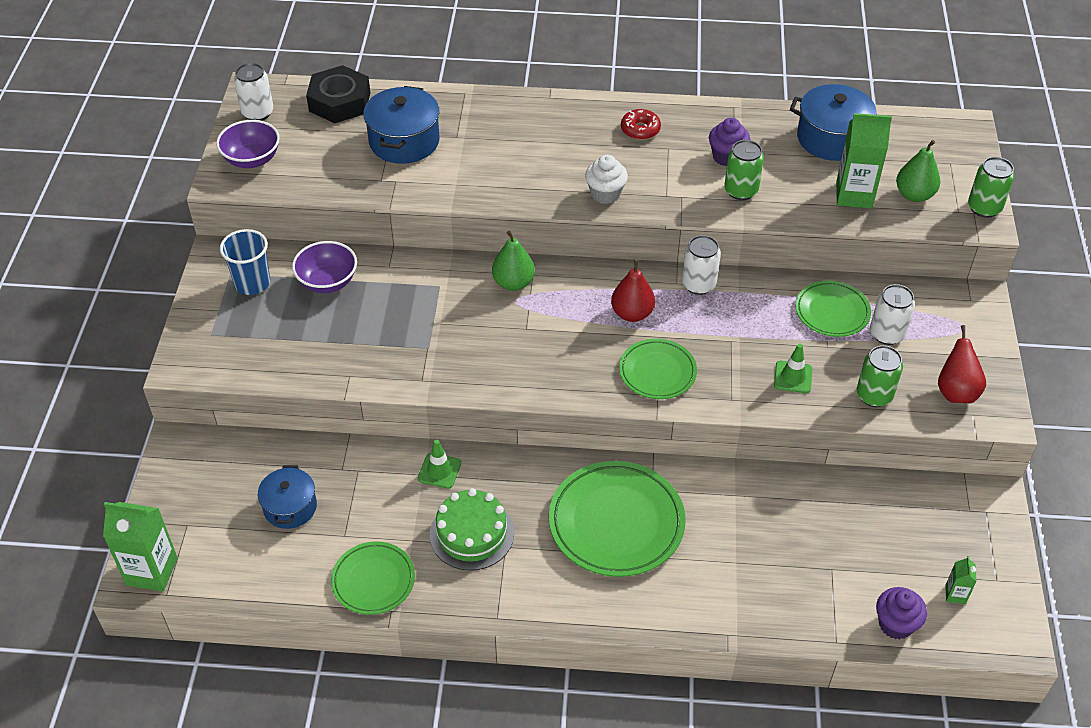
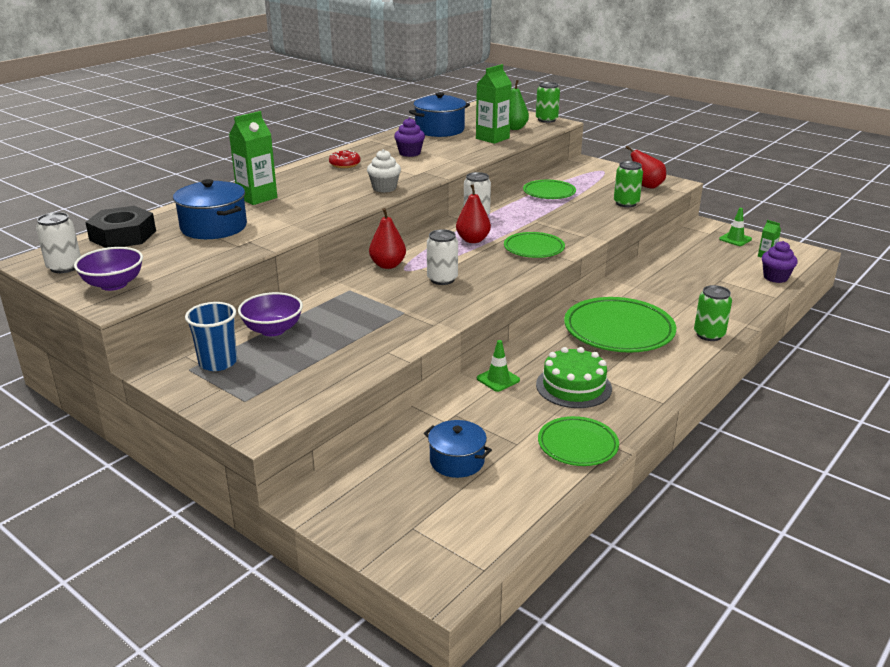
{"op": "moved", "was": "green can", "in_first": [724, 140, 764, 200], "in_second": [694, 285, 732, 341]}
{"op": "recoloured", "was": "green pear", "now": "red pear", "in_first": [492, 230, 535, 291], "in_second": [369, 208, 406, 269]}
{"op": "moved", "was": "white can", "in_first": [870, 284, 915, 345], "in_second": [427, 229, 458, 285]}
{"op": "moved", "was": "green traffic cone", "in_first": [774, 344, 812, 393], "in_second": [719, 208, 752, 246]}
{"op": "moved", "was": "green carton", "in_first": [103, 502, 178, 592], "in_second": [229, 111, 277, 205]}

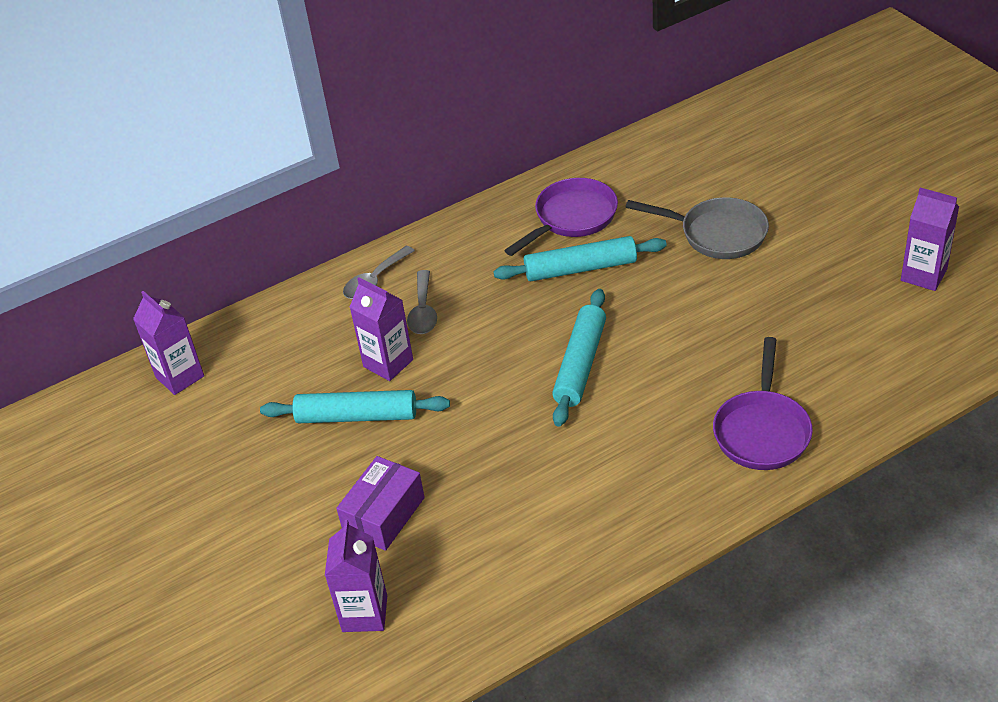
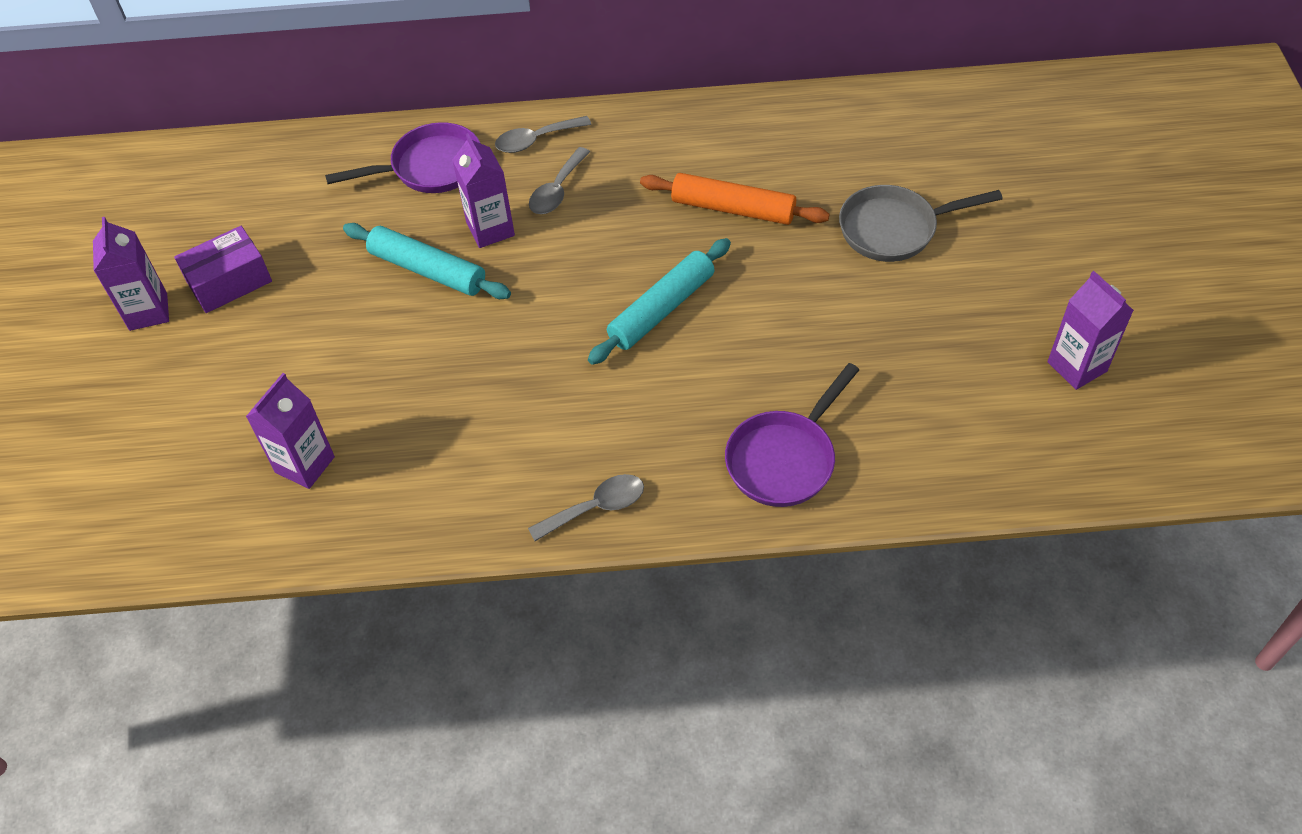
{"op": "moved", "was": "purple pan", "in_first": [504, 178, 618, 256], "in_second": [325, 122, 480, 193]}
{"op": "turned", "was": "grey pan", "in_first": [626, 197, 769, 259], "in_second": [839, 185, 1003, 262], "clockwise": 120}
{"op": "recoloured", "was": "turquoise rolling pin", "now": "orange rolling pin", "in_first": [493, 236, 667, 281], "in_second": [640, 173, 830, 225]}
{"op": "moved", "was": "purple carton", "in_first": [133, 291, 204, 395], "in_second": [93, 217, 169, 331]}
{"op": "moved", "was": "purple box", "in_first": [336, 456, 425, 551], "in_second": [174, 226, 272, 313]}
{"op": "added", "now": "grey spoon", "in_second": [528, 474, 644, 541]}

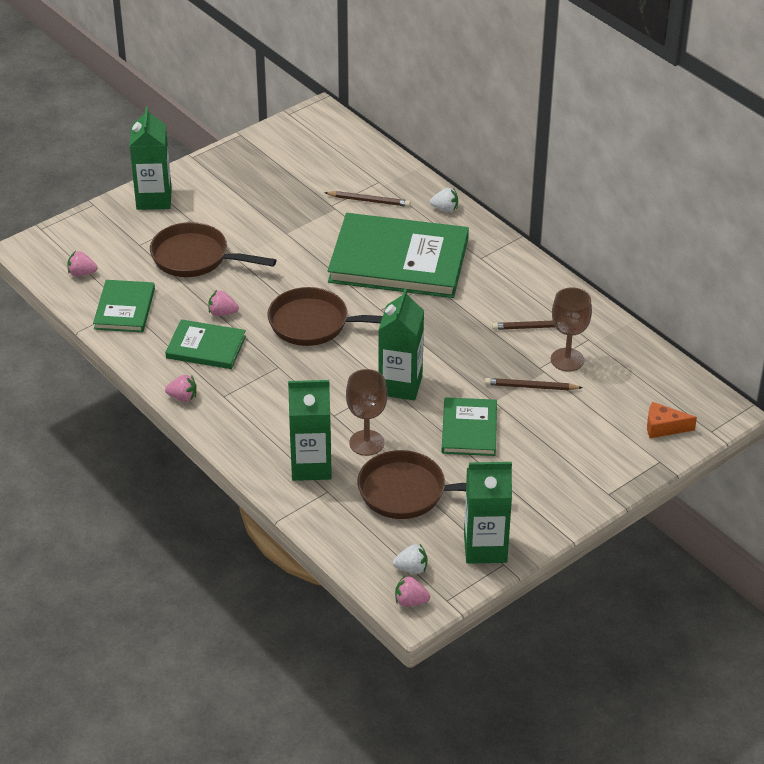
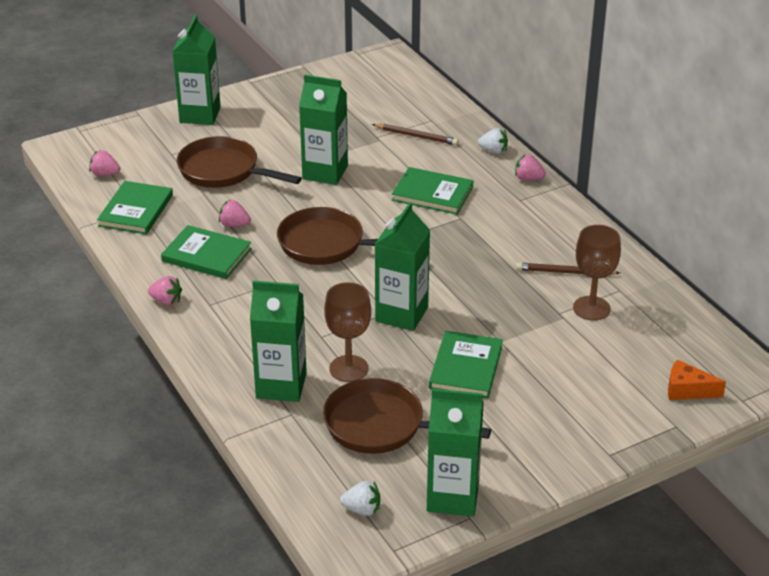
{"op": "resized", "was": "green book", "in_first": [328, 213, 469, 298], "in_second": [392, 167, 473, 215], "ratio": 0.51}
{"op": "removed", "was": "brown pencil", "in_first": [485, 378, 583, 390]}
{"op": "moved", "was": "pink strawberry", "in_first": [395, 576, 430, 607], "in_second": [515, 154, 546, 180]}
{"op": "added", "now": "green carton", "in_second": [299, 75, 348, 185]}

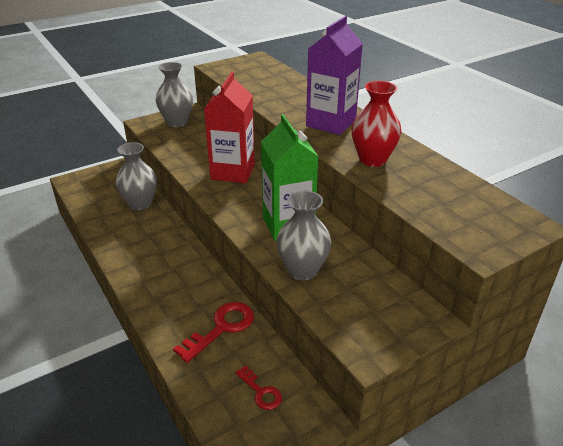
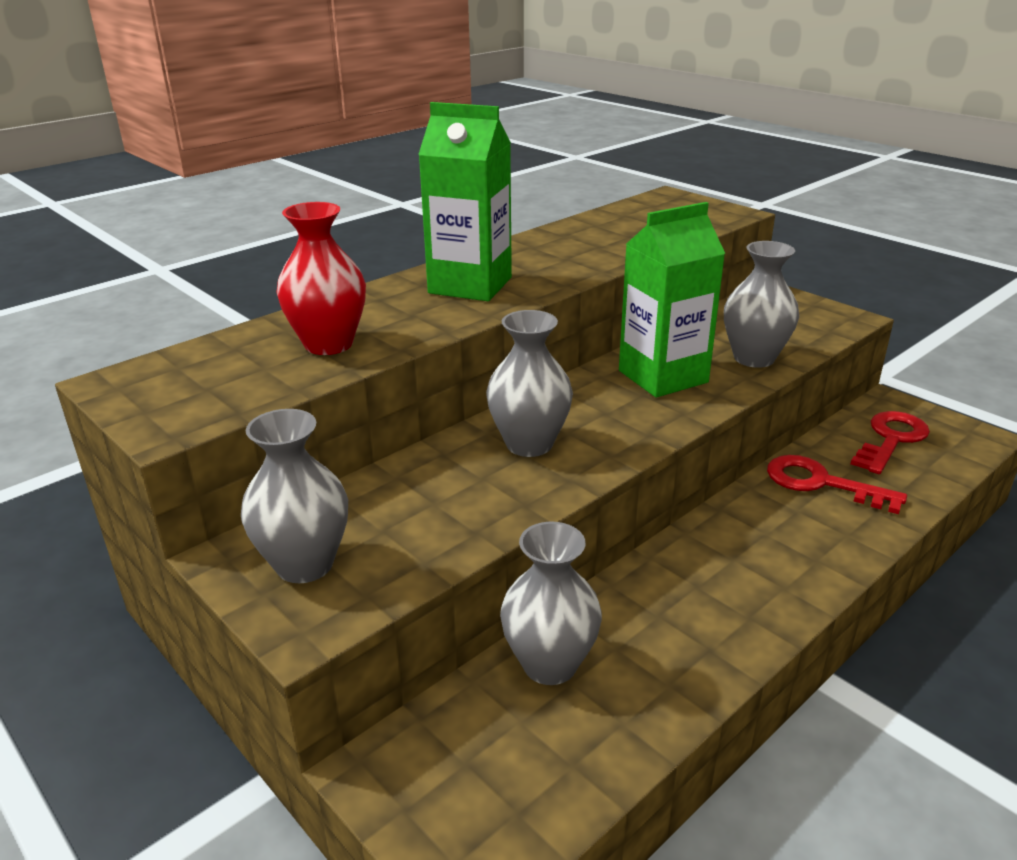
{"op": "recoloured", "was": "purple carton", "now": "green carton", "in_first": [306, 16, 363, 135], "in_second": [418, 102, 512, 301]}
{"op": "replaced", "was": "red carton", "now": "grey vase", "in_first": [204, 72, 255, 183], "in_second": [486, 310, 573, 457]}
{"op": "moved", "was": "red vase", "in_first": [351, 81, 402, 167], "in_second": [276, 202, 366, 355]}
{"op": "resized", "was": "red key", "in_first": [235, 365, 282, 410], "in_second": [851, 411, 930, 474], "ratio": 1.7}

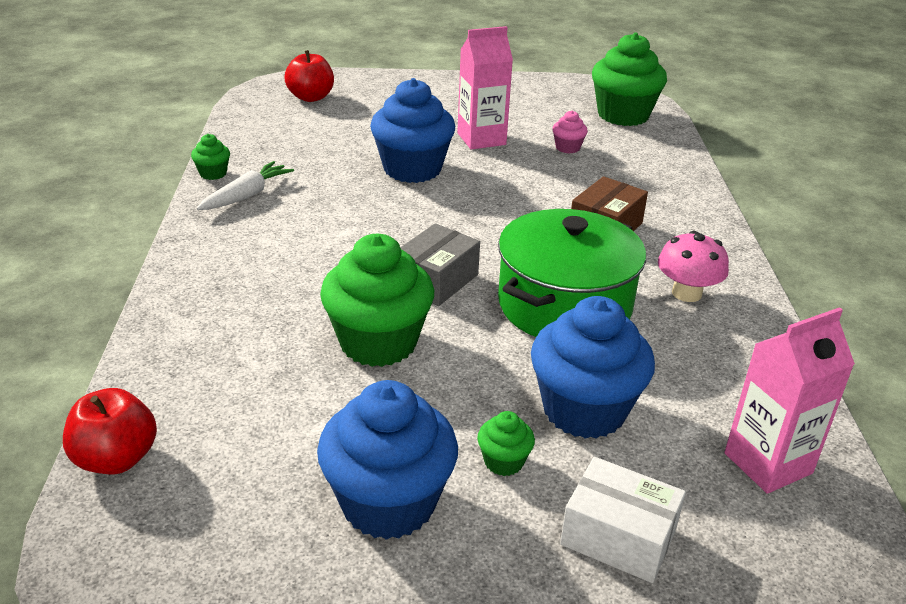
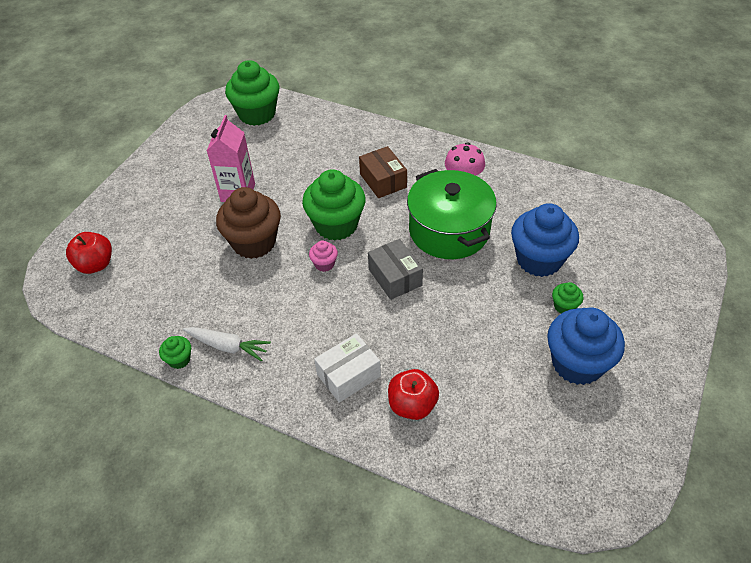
{"op": "recoloured", "was": "blue cupcake", "now": "brown cupcake", "in_first": [370, 78, 455, 183], "in_second": [216, 187, 281, 259]}
{"op": "moved", "was": "pink cupcake", "in_first": [552, 110, 588, 154], "in_second": [309, 240, 338, 272]}
{"op": "turned", "was": "white carrot", "in_first": [197, 161, 294, 210], "in_second": [183, 327, 271, 362], "clockwise": 135}
{"op": "moved", "was": "green cupcake", "in_first": [320, 234, 434, 367], "in_second": [302, 169, 366, 241]}
{"op": "removed", "was": "pink carton", "in_first": [725, 307, 855, 494]}
{"op": "moved", "was": "red apple", "in_first": [63, 388, 157, 474], "in_second": [388, 369, 439, 420]}
{"op": "moved", "was": "white box", "in_first": [560, 457, 686, 583], "in_second": [314, 333, 381, 403]}

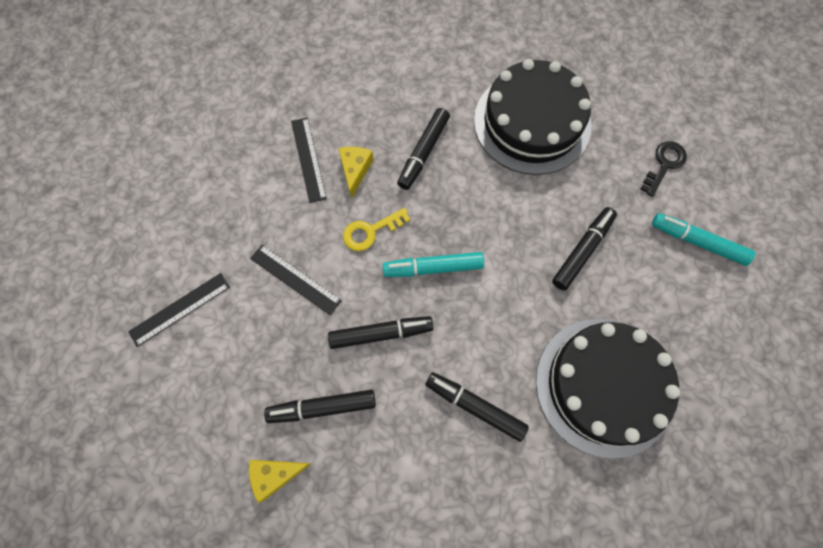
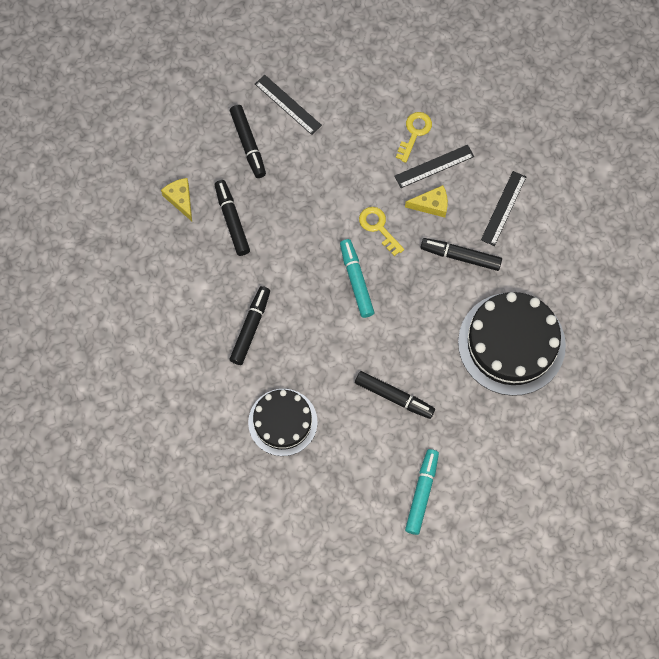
{"op": "removed", "was": "black key", "in_first": [641, 141, 687, 197]}
{"op": "moved", "was": "black ruler", "in_first": [250, 245, 342, 315], "in_second": [481, 171, 526, 246]}
{"op": "moved", "was": "black marker", "in_first": [328, 316, 434, 349], "in_second": [230, 105, 266, 178]}
{"op": "resized", "was": "black cake", "in_first": [536, 319, 680, 458], "in_second": [248, 389, 317, 456], "ratio": 0.63}
{"op": "added", "now": "yellow key", "in_second": [396, 112, 432, 163]}

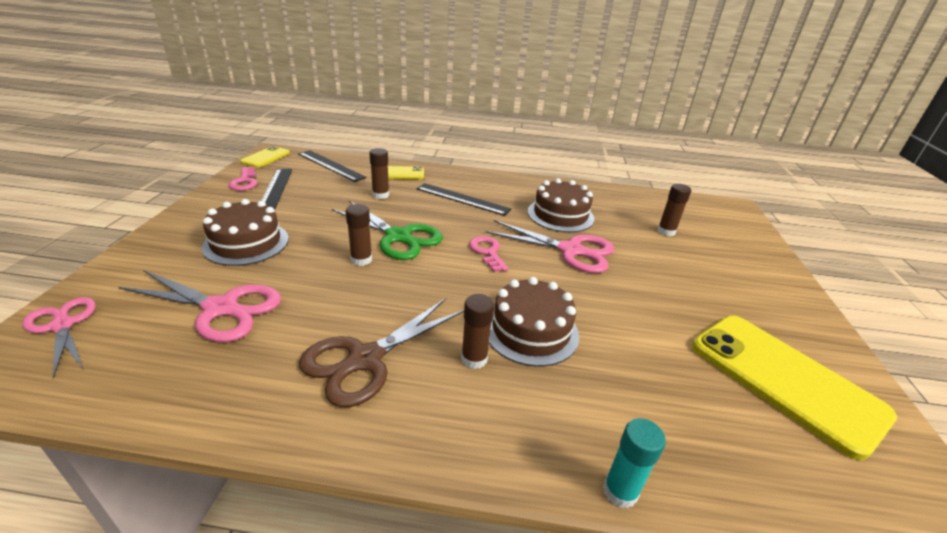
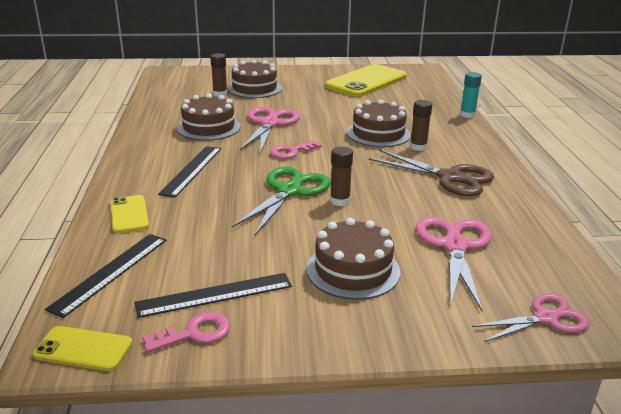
{"op": "removed", "was": "brown glue stick", "in_first": [369, 148, 389, 199]}
{"op": "turned", "was": "pink scissors", "in_first": [22, 297, 96, 379], "in_second": [472, 293, 590, 342], "clockwise": -150}
{"op": "added", "now": "brown cake", "in_second": [227, 60, 282, 98]}

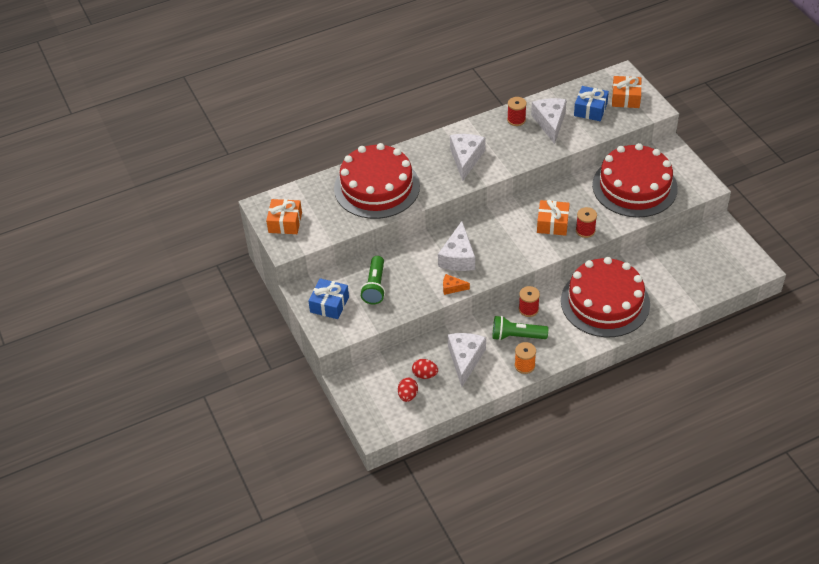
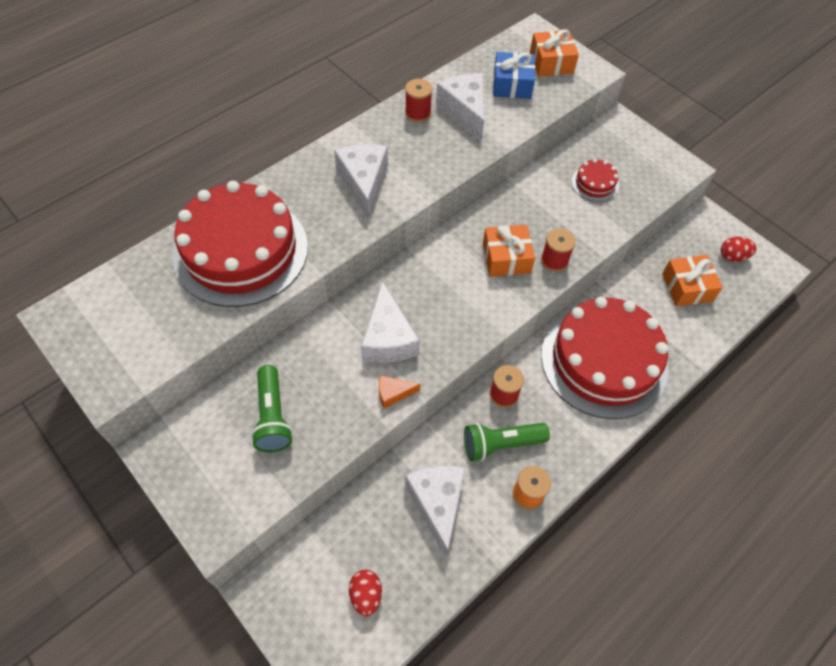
{"op": "resized", "was": "red cake", "in_first": [592, 143, 678, 218], "in_second": [571, 159, 619, 202], "ratio": 0.41}
{"op": "moved", "was": "orange gift", "in_first": [266, 199, 302, 234], "in_second": [662, 255, 723, 306]}
{"op": "removed", "was": "blue gift", "in_first": [308, 278, 349, 319]}
{"op": "moved", "was": "red egg", "in_first": [412, 359, 438, 379], "in_second": [721, 237, 757, 262]}

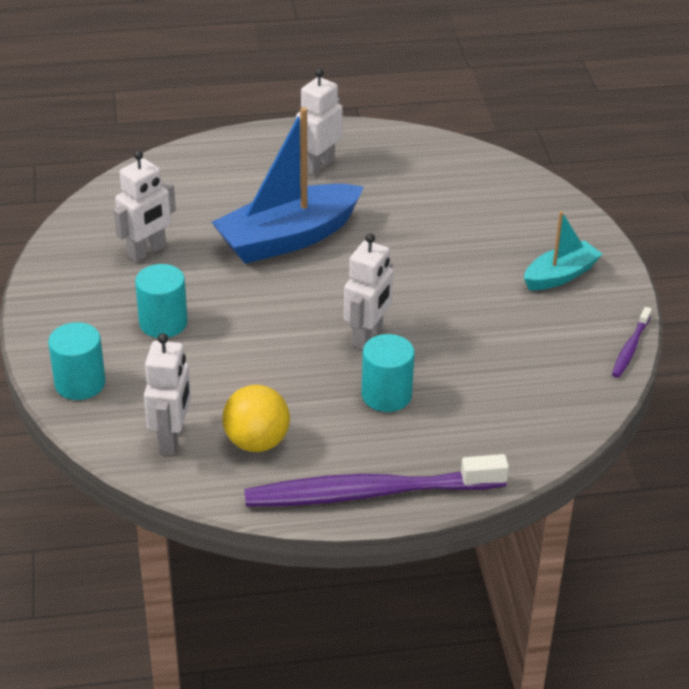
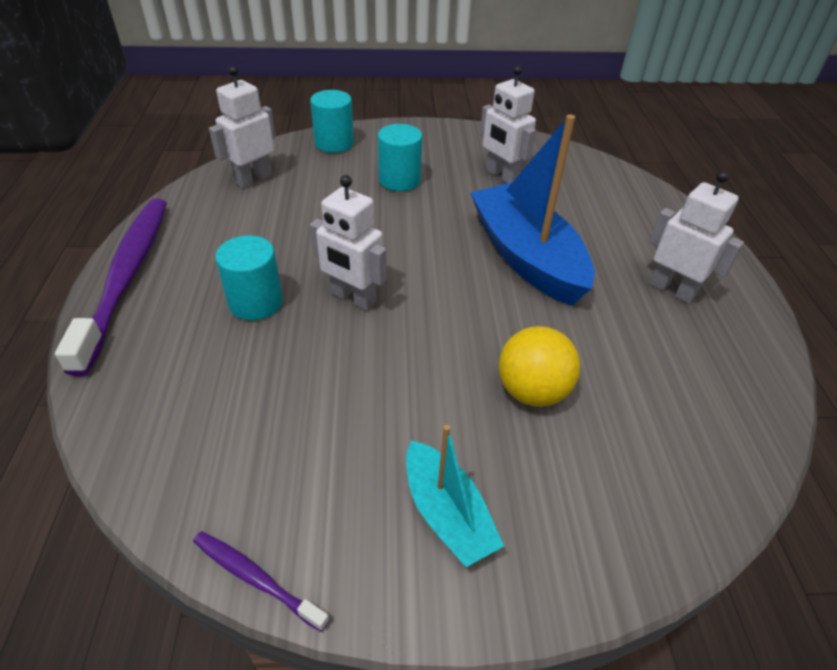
{"op": "turned", "was": "white robot", "in_first": [144, 333, 191, 455], "in_second": [209, 66, 276, 188], "clockwise": 120}
{"op": "moved", "was": "yellow ball", "in_first": [223, 385, 290, 452], "in_second": [499, 326, 581, 407]}

